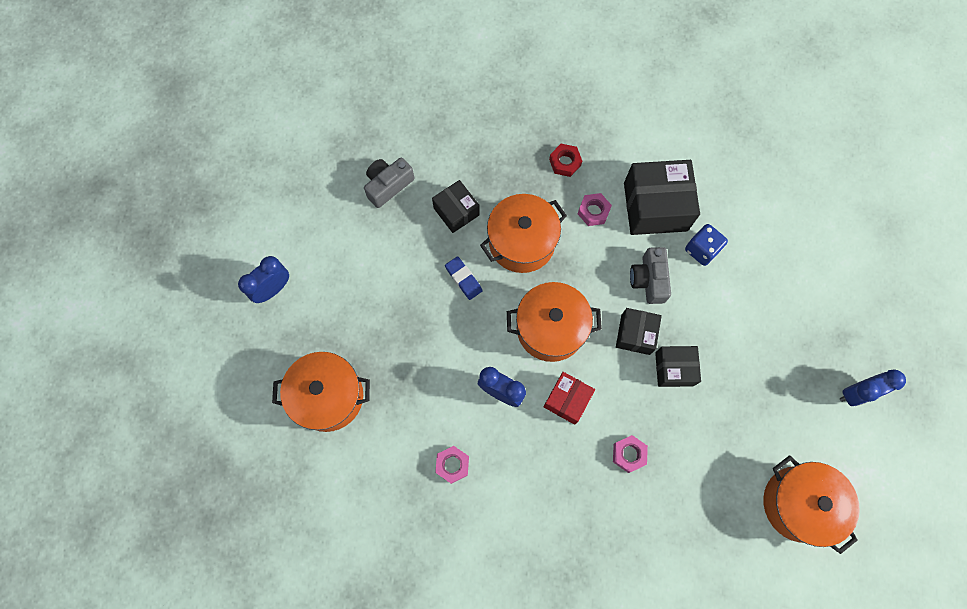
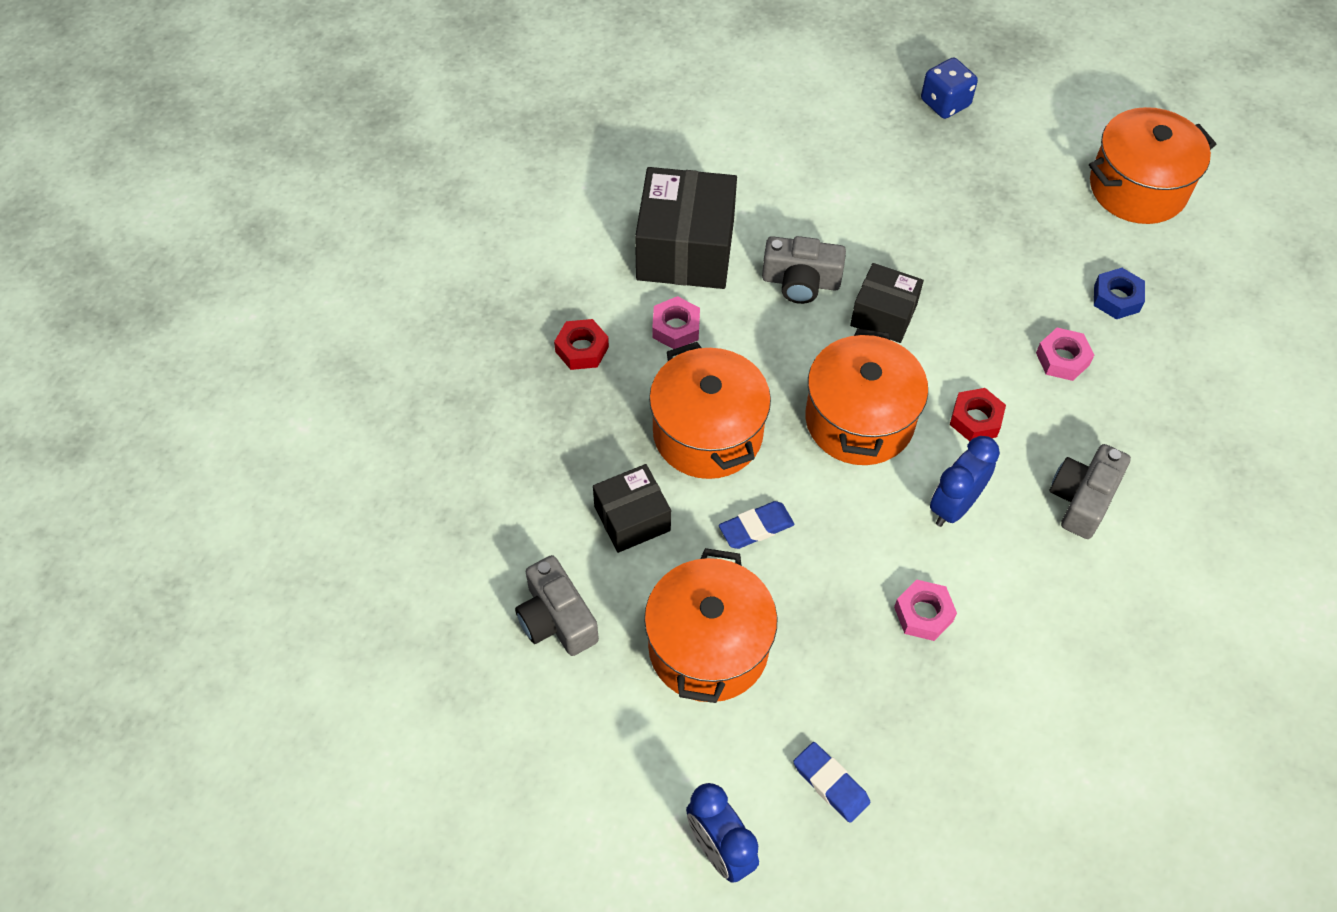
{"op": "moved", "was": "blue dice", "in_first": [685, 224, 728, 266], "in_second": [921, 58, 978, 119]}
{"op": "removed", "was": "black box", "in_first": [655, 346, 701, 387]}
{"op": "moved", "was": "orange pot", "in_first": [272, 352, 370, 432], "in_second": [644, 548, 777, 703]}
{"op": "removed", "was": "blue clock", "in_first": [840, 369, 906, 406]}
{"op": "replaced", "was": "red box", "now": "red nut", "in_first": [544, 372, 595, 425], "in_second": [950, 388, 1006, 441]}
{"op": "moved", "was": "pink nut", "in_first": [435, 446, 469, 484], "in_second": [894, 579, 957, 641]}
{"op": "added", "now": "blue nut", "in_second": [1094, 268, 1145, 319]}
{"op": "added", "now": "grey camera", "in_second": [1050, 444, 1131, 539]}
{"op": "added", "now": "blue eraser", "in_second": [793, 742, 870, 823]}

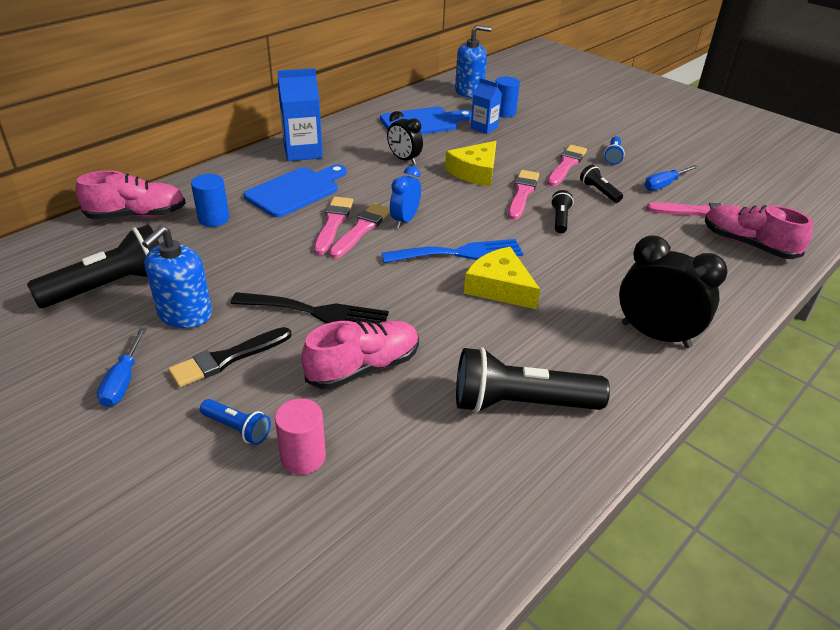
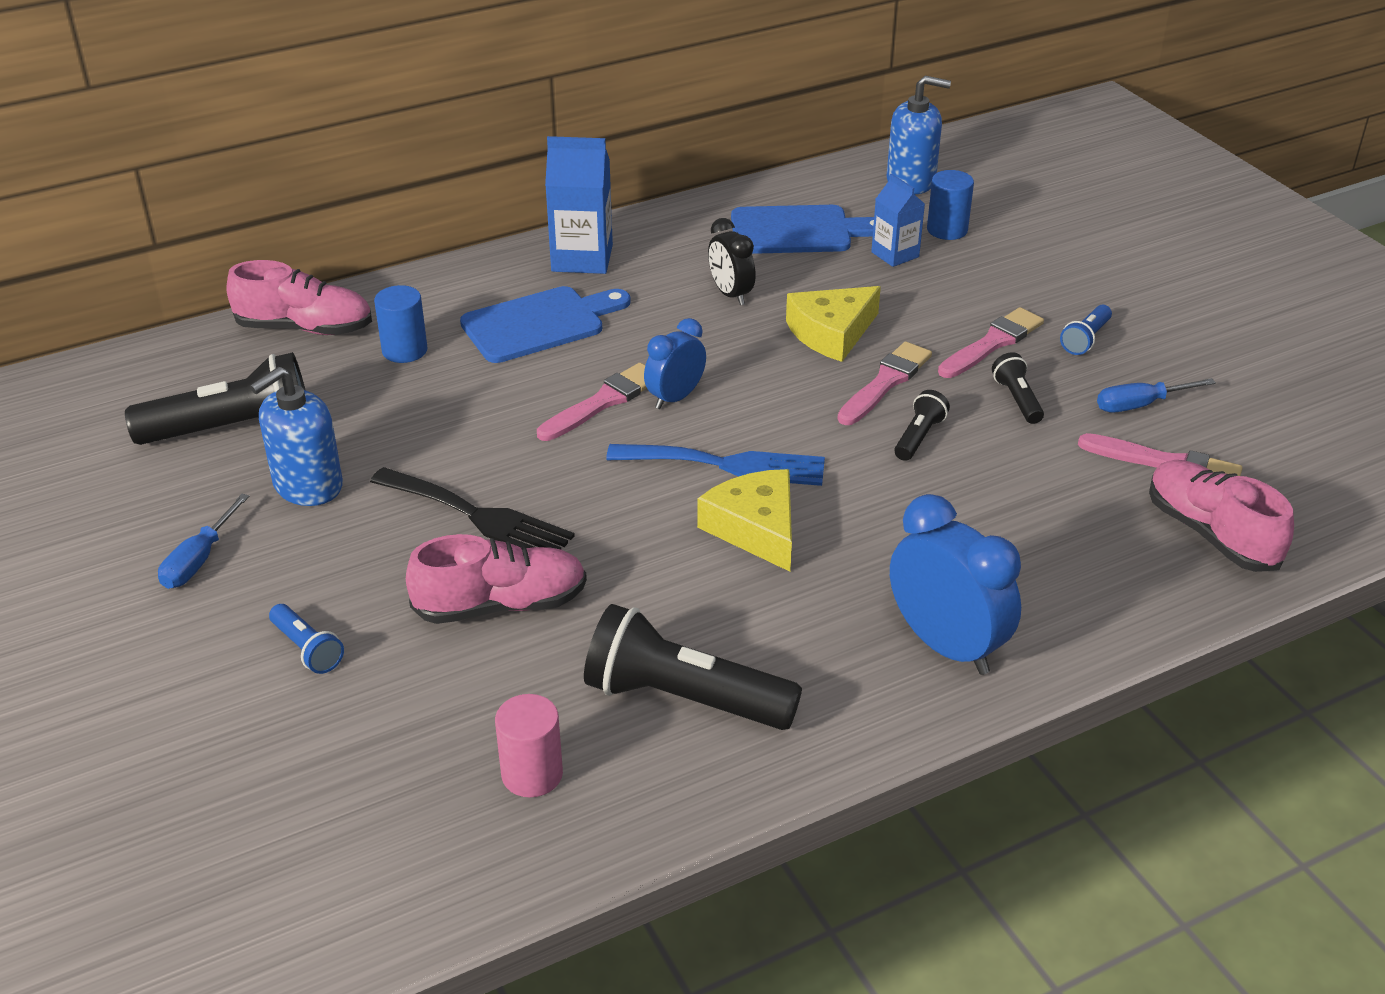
{"op": "removed", "was": "pink brush", "in_first": [314, 197, 354, 255]}
{"op": "recoloured", "was": "black clock", "now": "blue clock", "in_first": [619, 235, 728, 348], "in_second": [890, 494, 1021, 675]}
{"op": "removed", "was": "black brush", "in_first": [168, 327, 291, 387]}
{"op": "moved", "was": "pink cylinder", "in_first": [275, 398, 326, 475], "in_second": [495, 694, 563, 797]}

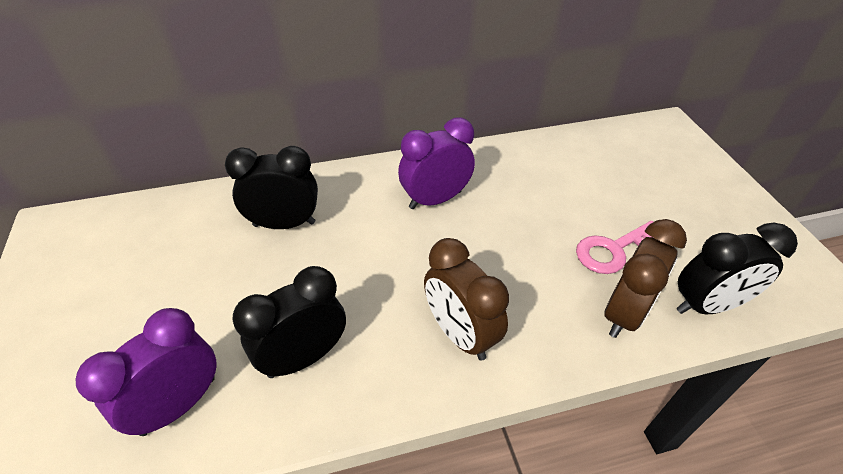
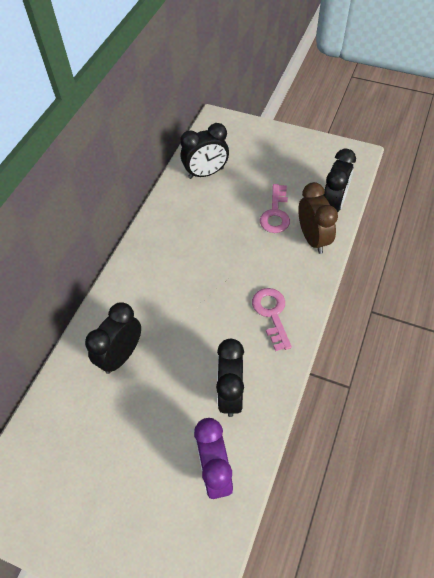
{"op": "removed", "was": "purple clock", "in_first": [398, 118, 475, 209]}
{"op": "replaced", "was": "brown clock", "now": "pink key", "in_first": [424, 238, 509, 361], "in_second": [252, 288, 292, 351]}
{"op": "added", "now": "black clock", "in_second": [180, 123, 229, 179]}

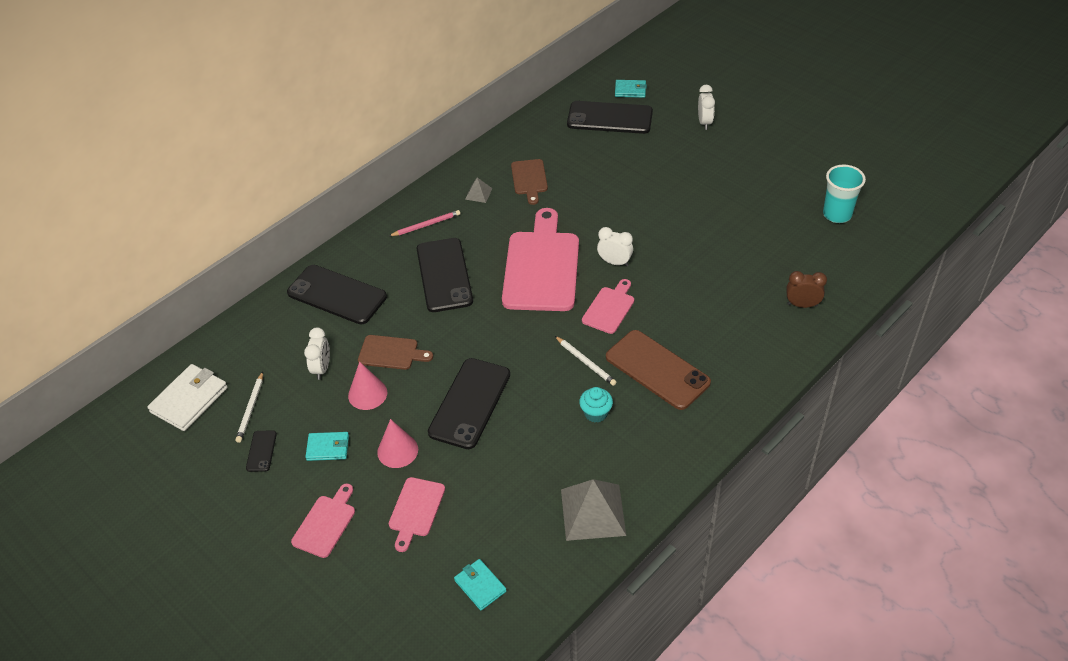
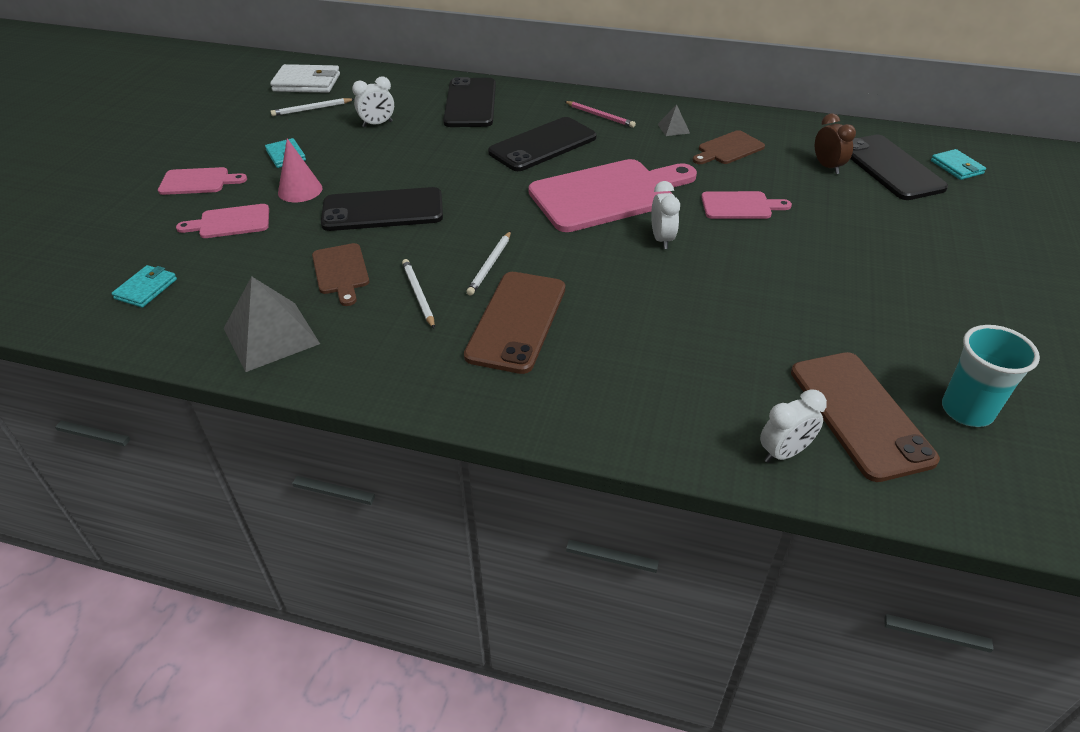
{"op": "moved", "was": "white clock", "in_first": [698, 85, 715, 130], "in_second": [760, 389, 827, 463]}
{"op": "moved", "was": "brown clock", "in_first": [786, 271, 827, 308], "in_second": [815, 114, 856, 174]}
{"op": "moved", "was": "pink cutting board", "in_first": [582, 279, 634, 334], "in_second": [701, 191, 792, 219]}
{"op": "moved", "was": "brown cutting board", "in_first": [358, 335, 433, 370], "in_second": [312, 243, 369, 306]}
{"op": "removed", "was": "pink cone", "in_first": [348, 362, 387, 410]}
{"op": "replaced", "was": "turquoise cupcake", "now": "white pencil", "in_first": [579, 387, 613, 423], "in_second": [402, 259, 435, 329]}
{"op": "removed", "was": "black phone", "in_first": [246, 431, 277, 472]}
{"op": "added", "now": "brown phone", "in_second": [791, 352, 940, 482]}

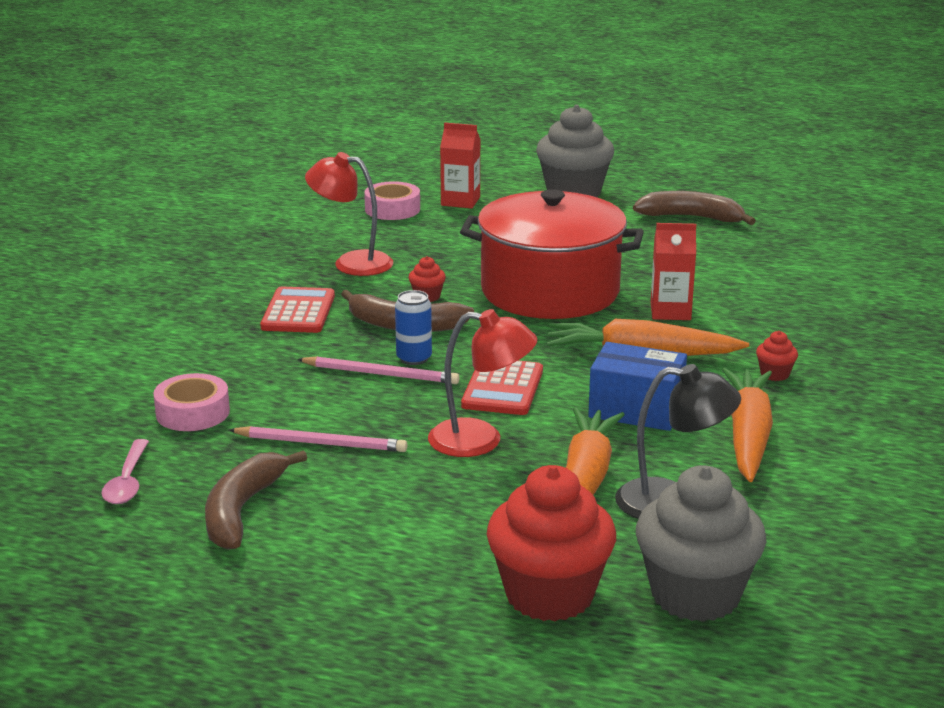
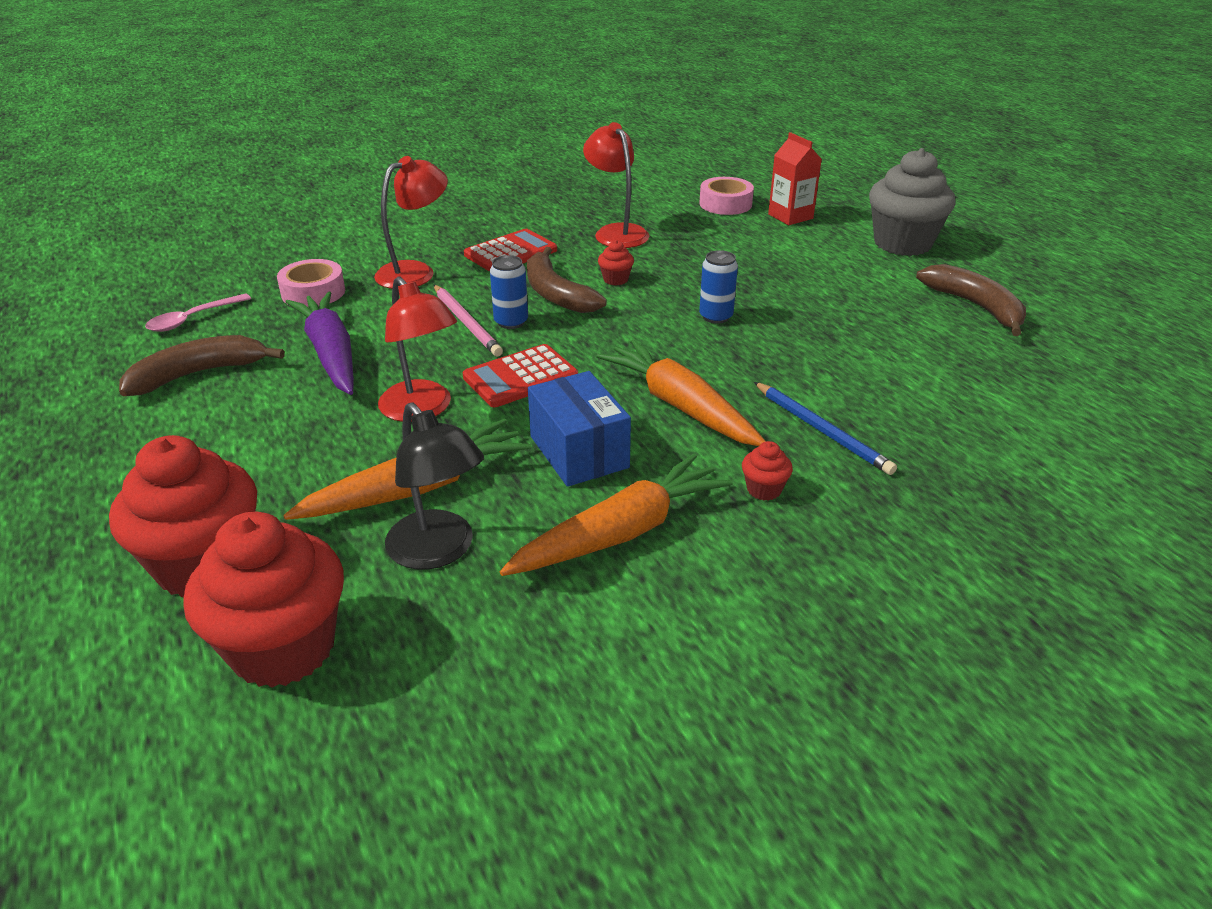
{"op": "replaced", "was": "red pot", "now": "blue can", "in_first": [460, 189, 644, 319], "in_second": [699, 250, 738, 324]}
{"op": "removed", "was": "red carton", "in_first": [651, 223, 696, 320]}
{"op": "replaced", "was": "pink pencil", "now": "purple carrot", "in_first": [229, 426, 407, 452], "in_second": [286, 292, 354, 395]}
{"op": "recoloured", "was": "grey cupcake", "now": "red cupcake", "in_first": [636, 465, 766, 622], "in_second": [183, 512, 344, 688]}
{"op": "added", "now": "red lamp", "in_second": [374, 156, 448, 289]}
{"op": "added", "now": "blue pencil", "in_second": [754, 382, 897, 475]}

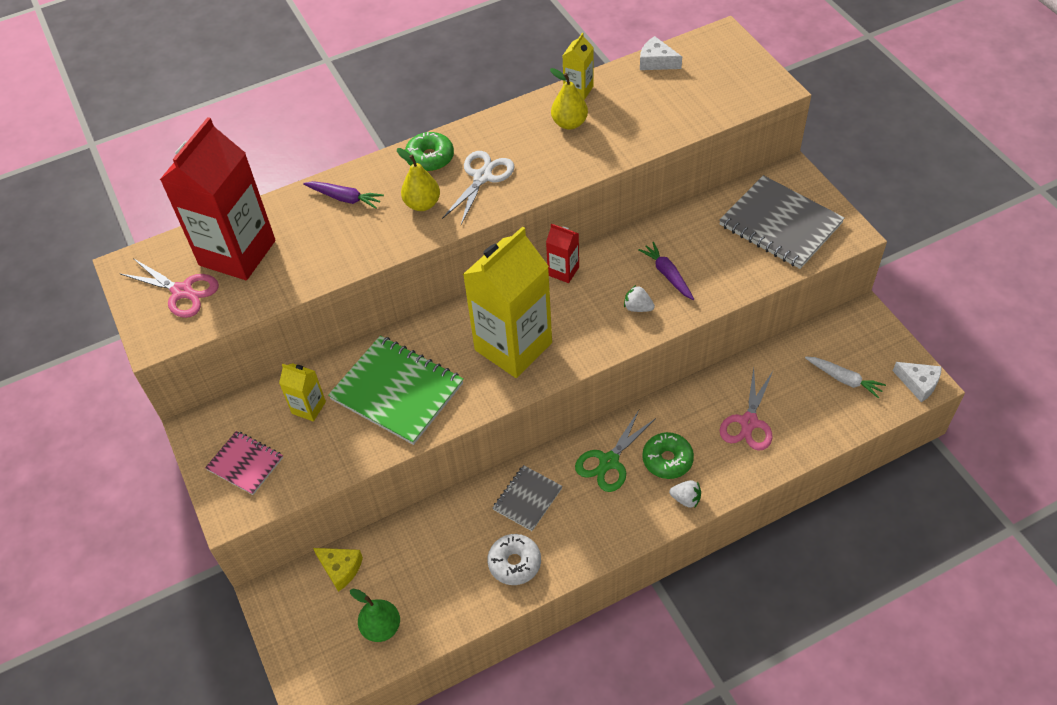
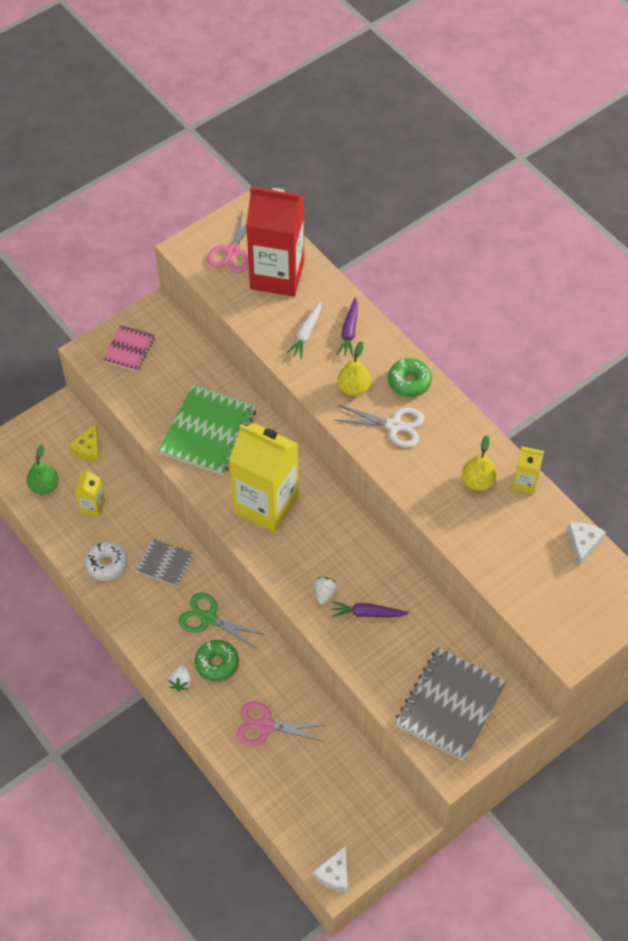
{"op": "removed", "was": "red carton", "in_first": [546, 223, 579, 283]}
{"op": "turned", "was": "purple carrot", "in_first": [638, 242, 694, 300], "in_second": [332, 601, 409, 617], "clockwise": -135}
{"op": "moved", "was": "white carrot", "in_first": [805, 357, 886, 399], "in_second": [286, 301, 321, 359]}
{"op": "moved", "was": "yellow carton", "in_first": [279, 363, 326, 421], "in_second": [75, 470, 105, 517]}

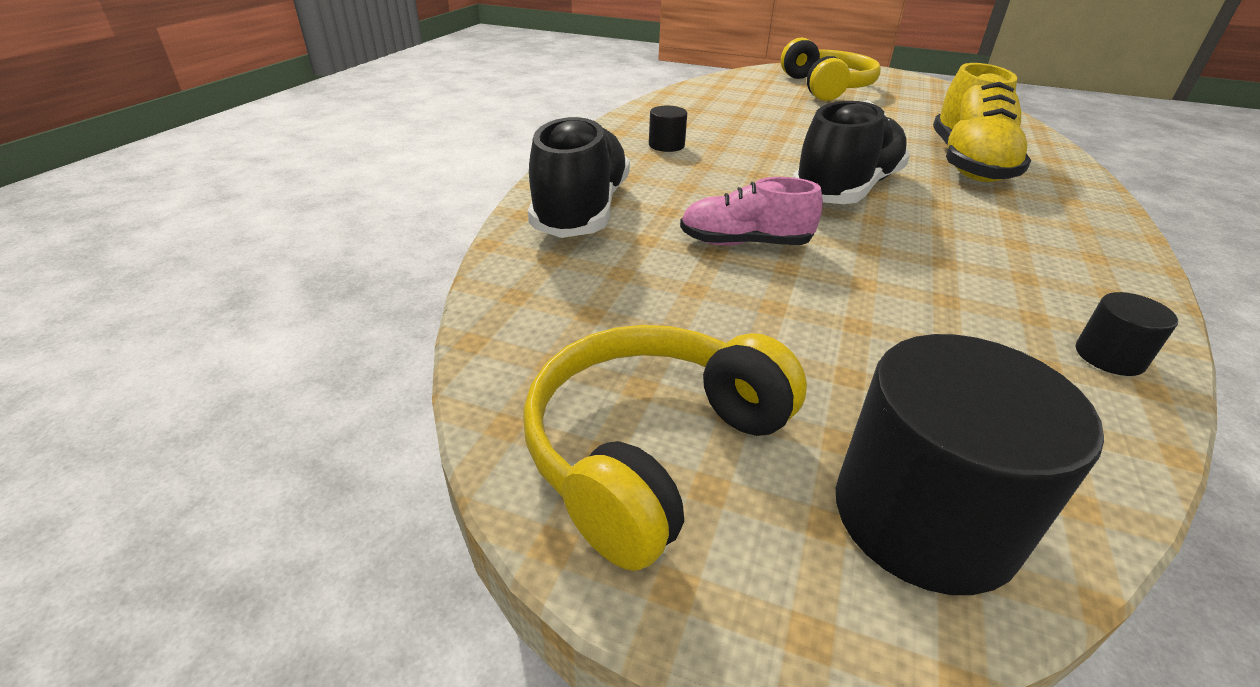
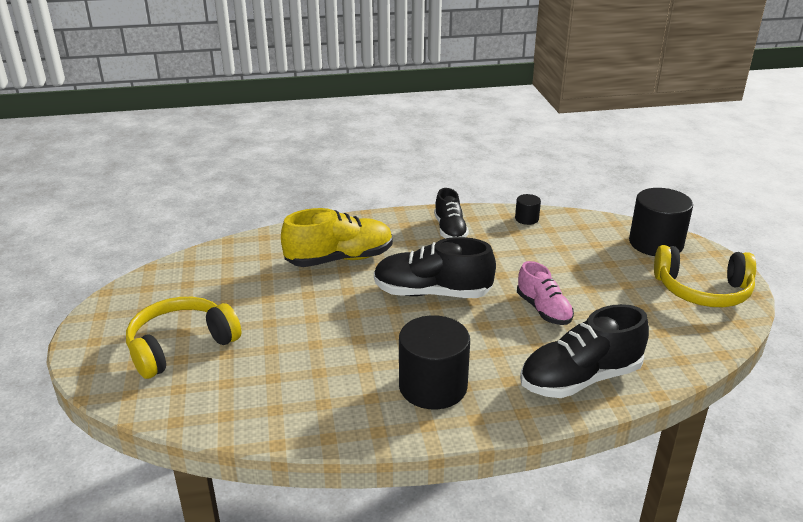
{"op": "resized", "was": "black cylinder", "in_first": [649, 106, 687, 152], "in_second": [399, 315, 470, 409], "ratio": 2.12}
{"op": "added", "now": "black shoe", "in_second": [434, 188, 469, 238]}

